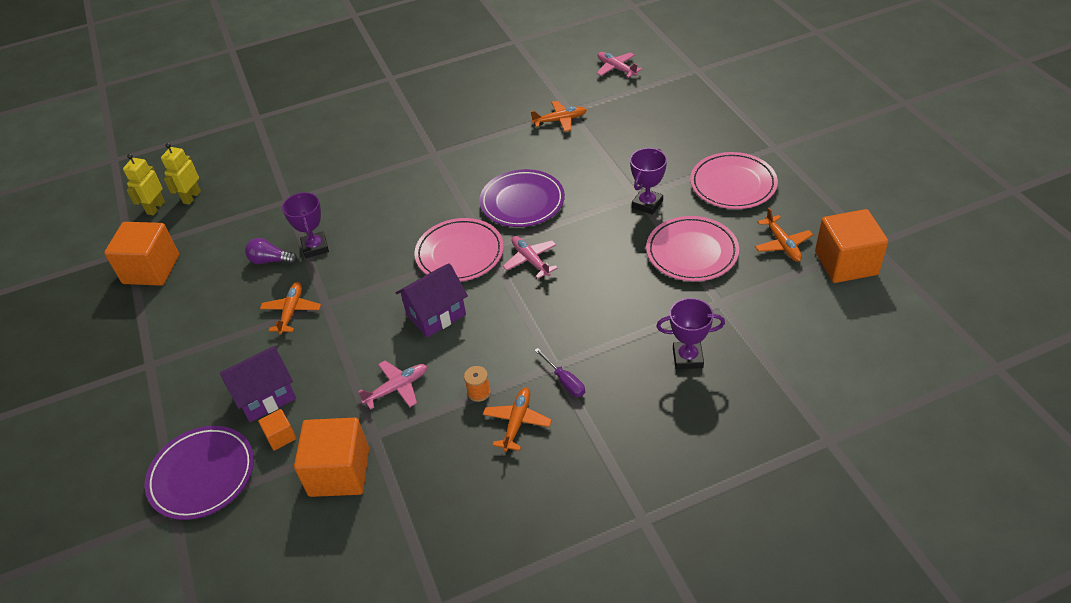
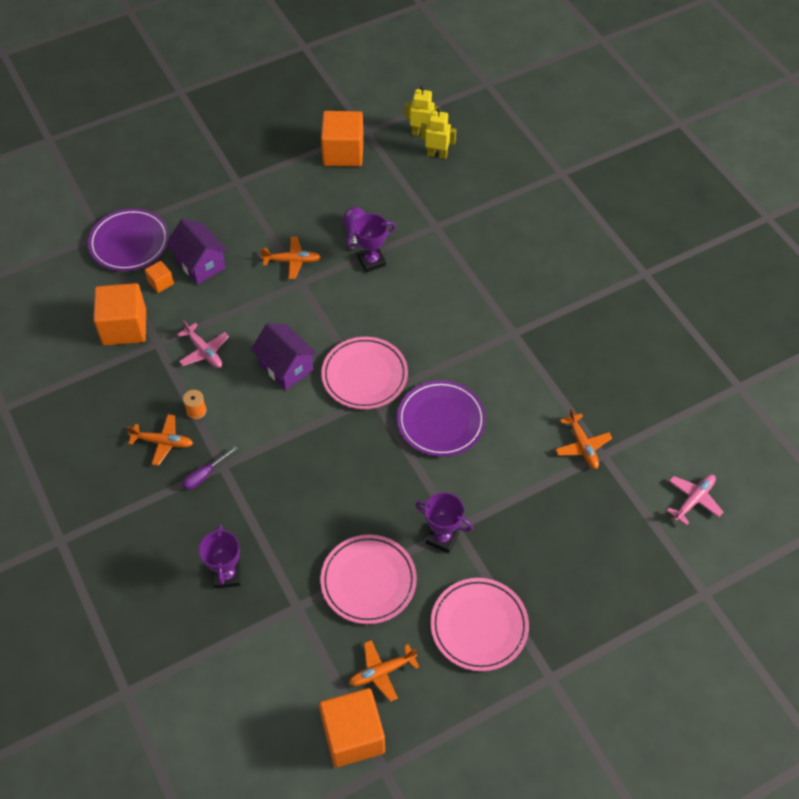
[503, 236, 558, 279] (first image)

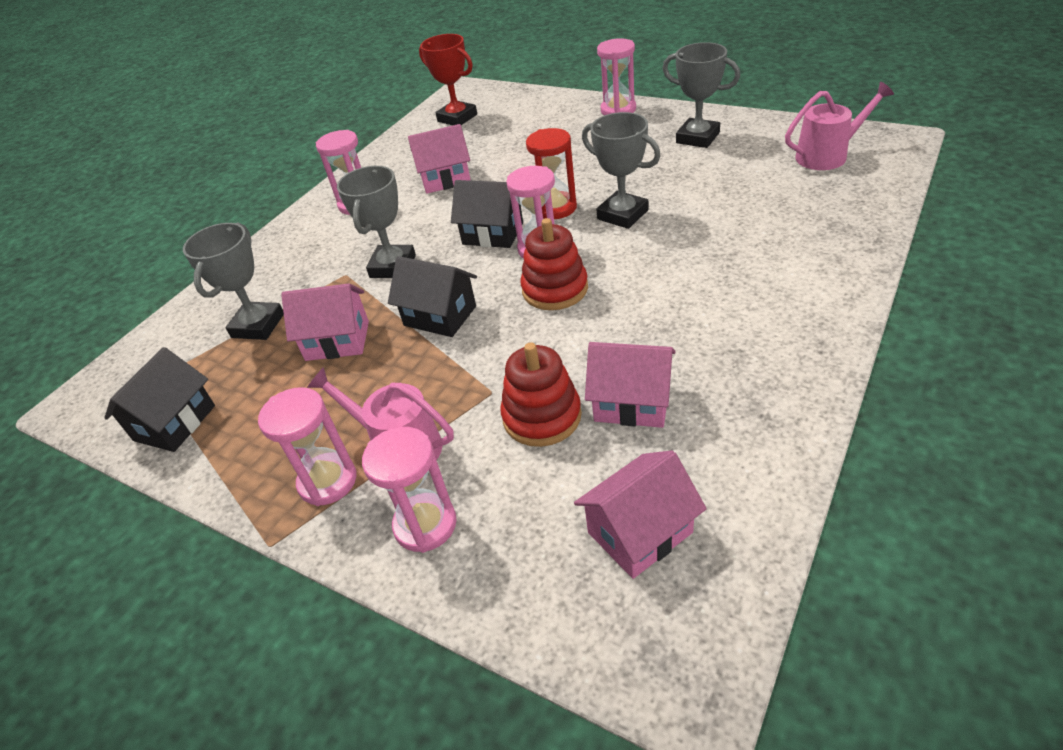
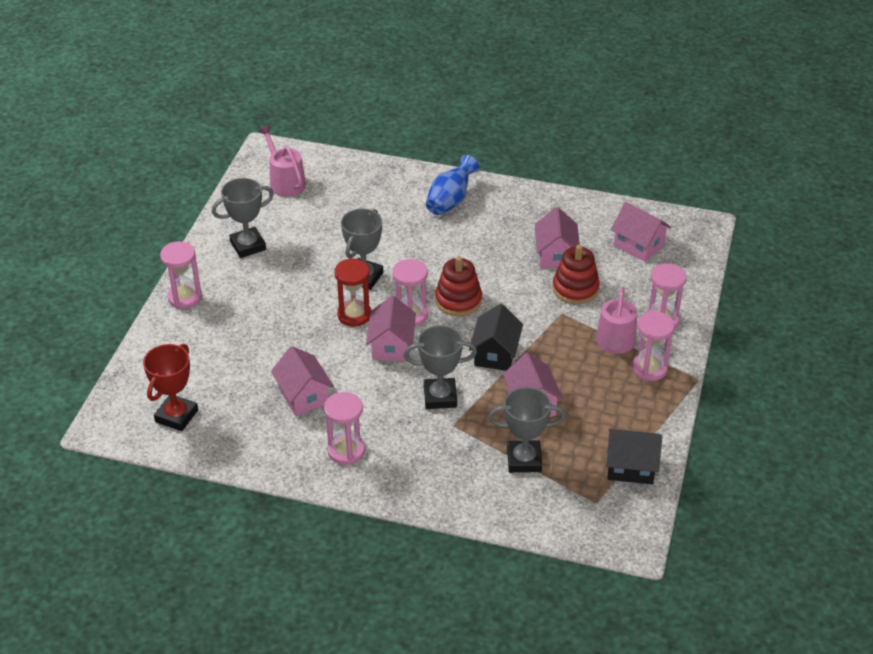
[366, 296, 416, 361]
[212, 178, 274, 258]
[426, 155, 479, 215]

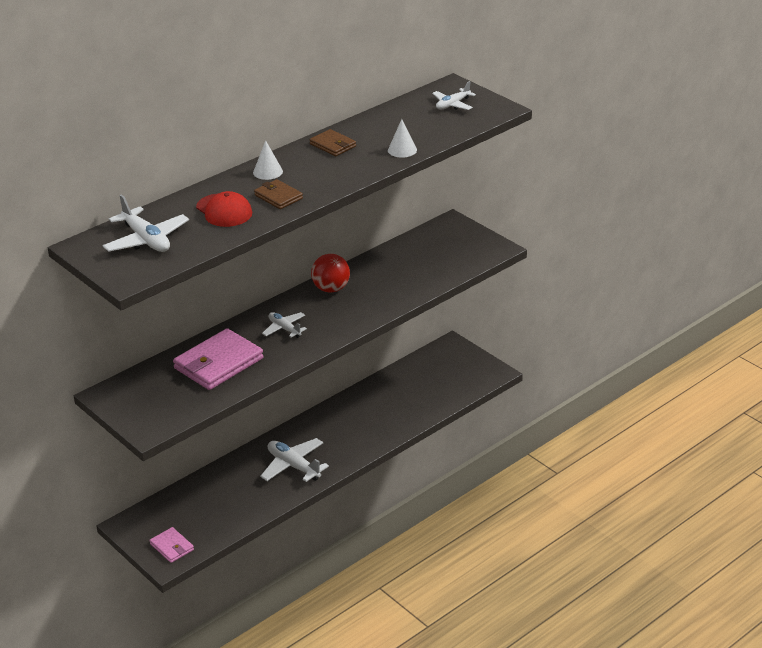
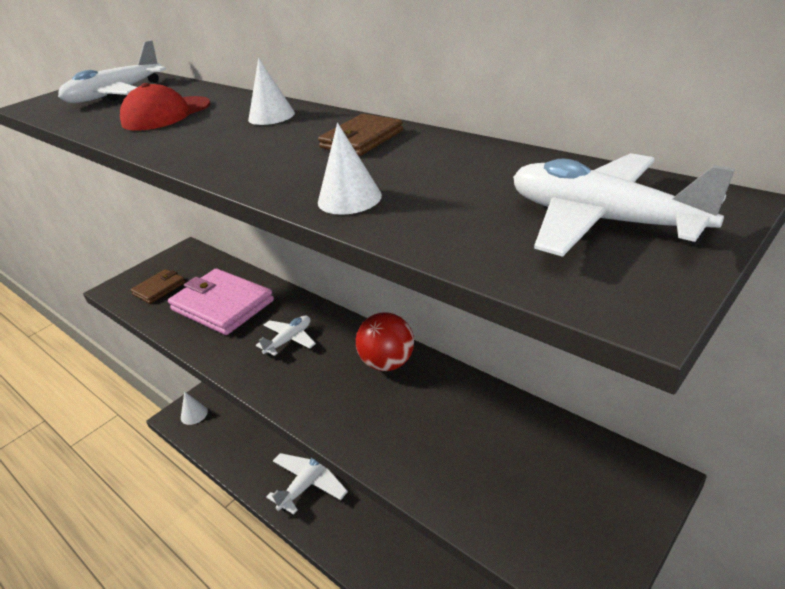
[181, 391, 208, 425]
[130, 269, 185, 304]
[513, 153, 735, 257]

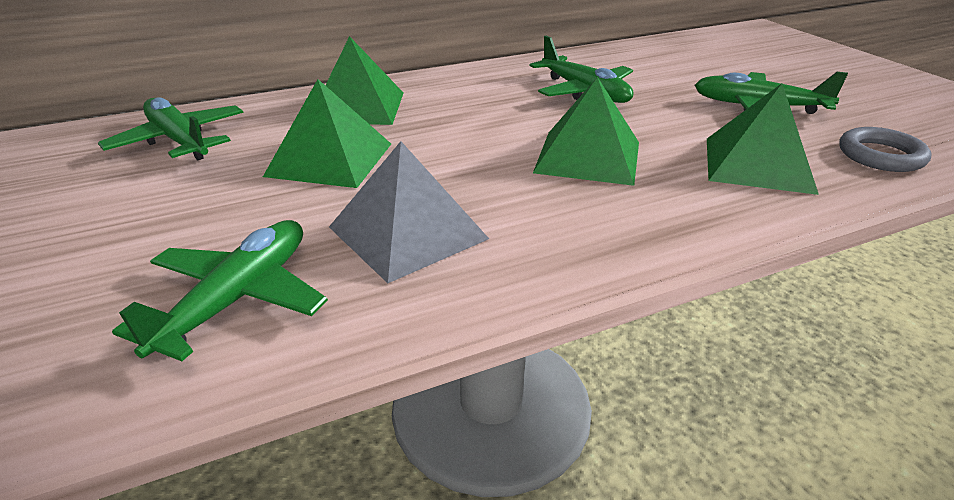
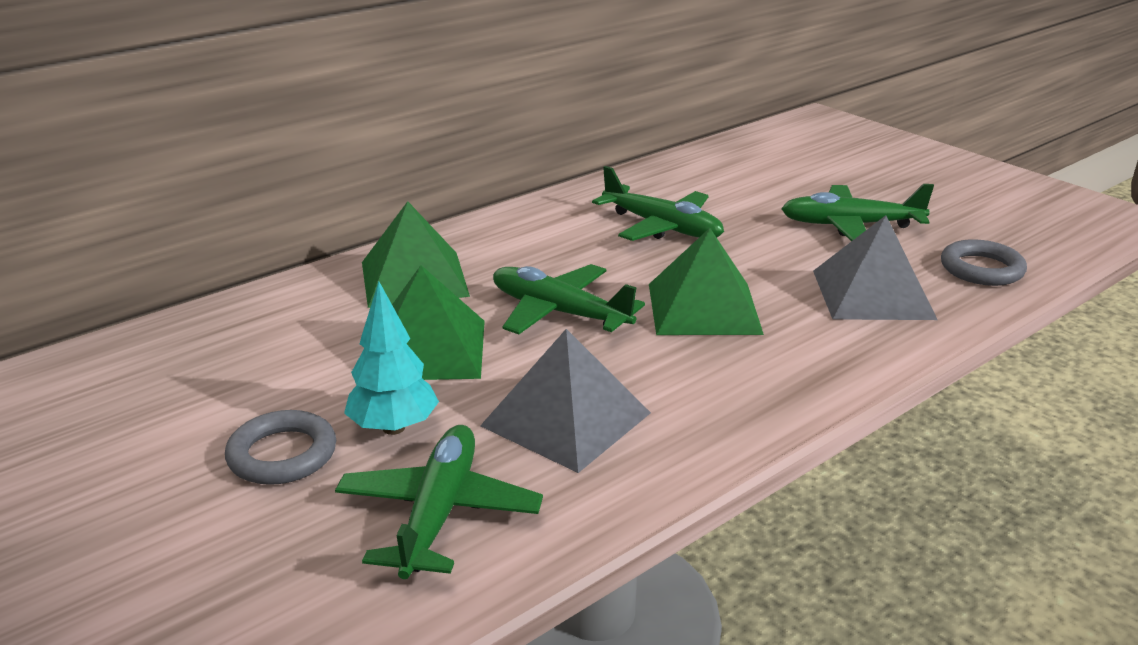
[493, 264, 645, 334]
[813, 215, 938, 320]
[225, 410, 336, 485]
[344, 281, 439, 435]

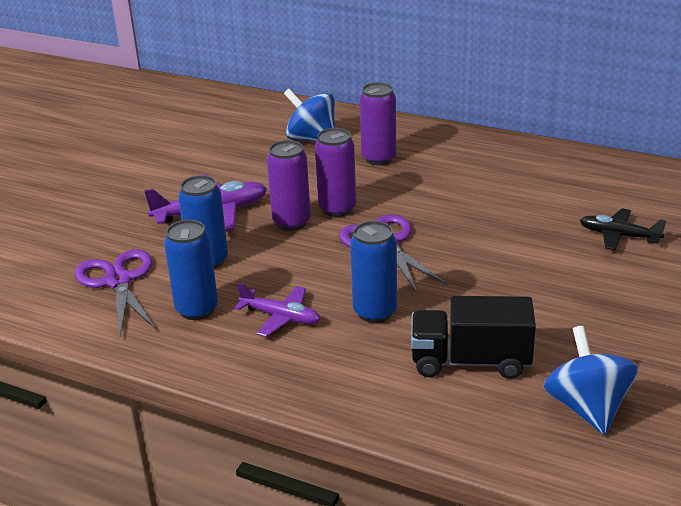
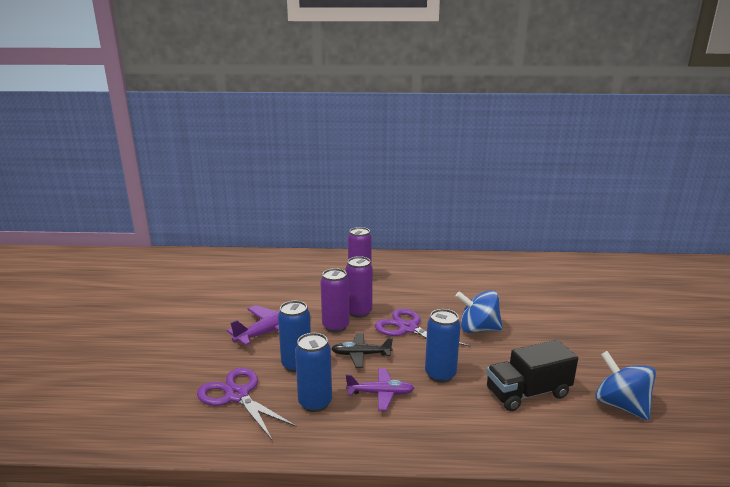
[456, 290, 503, 333]
[331, 333, 393, 368]

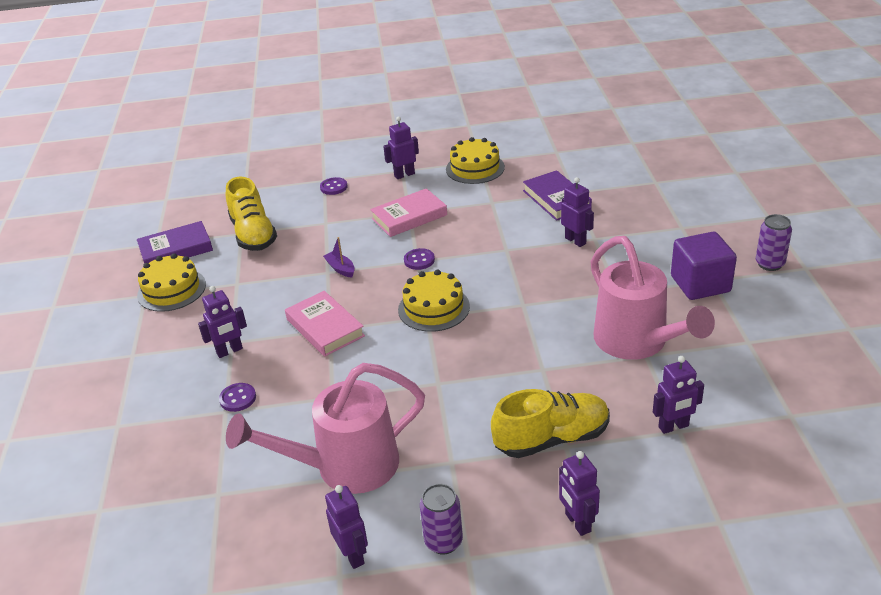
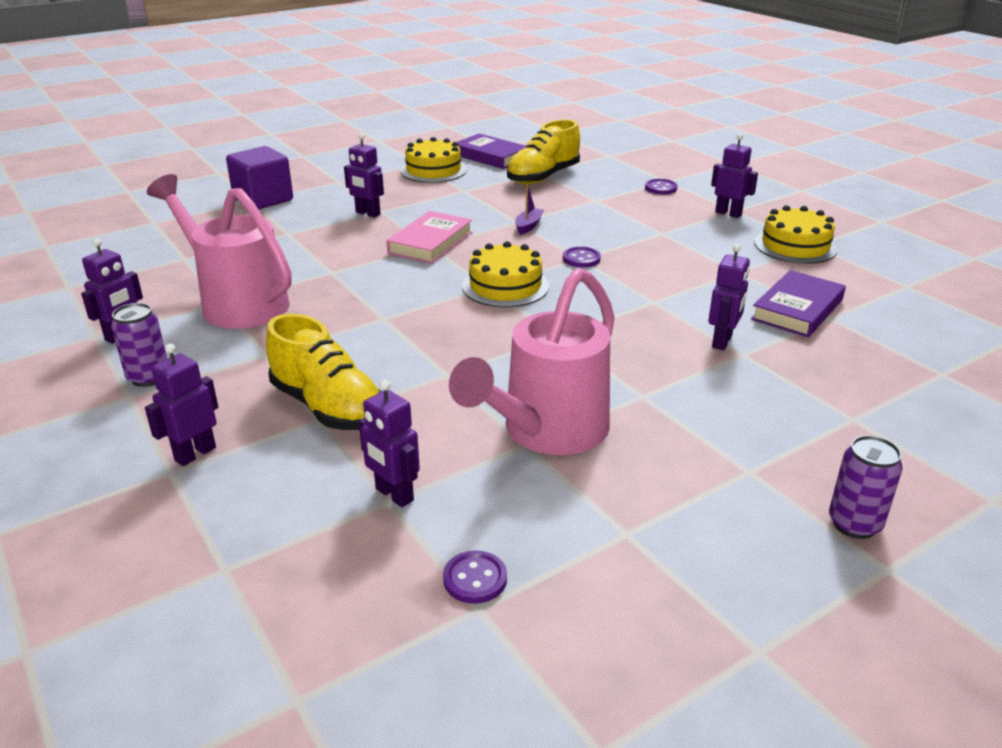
[443, 551, 507, 604]
[370, 188, 447, 237] (first image)
[226, 146, 293, 210]

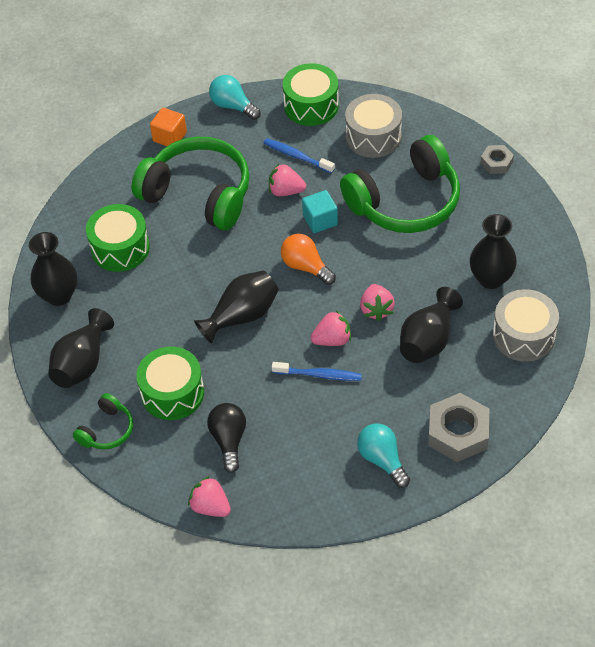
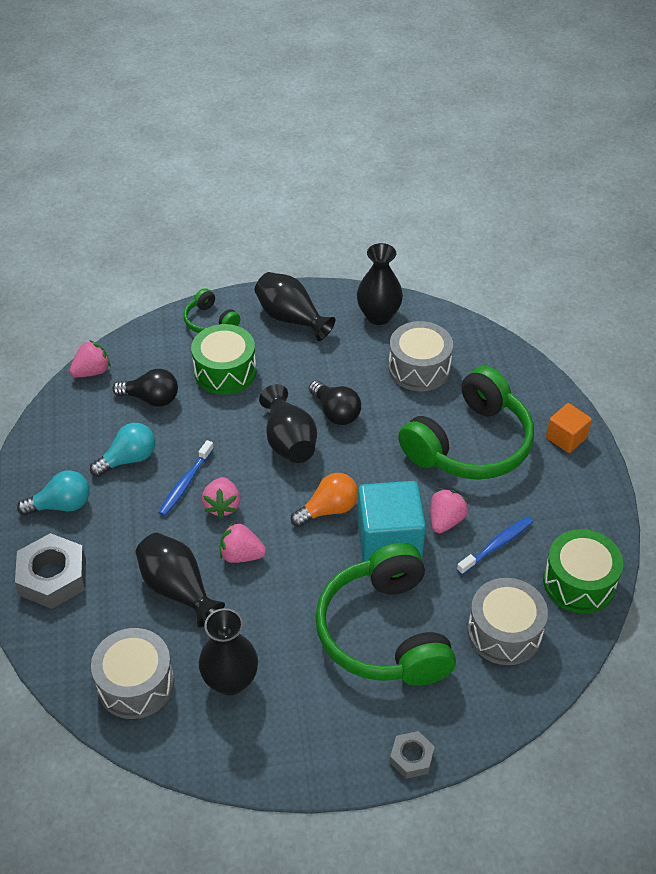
[389, 321, 453, 391]
[90, 423, 155, 477]
[357, 481, 426, 562]
[309, 381, 361, 425]

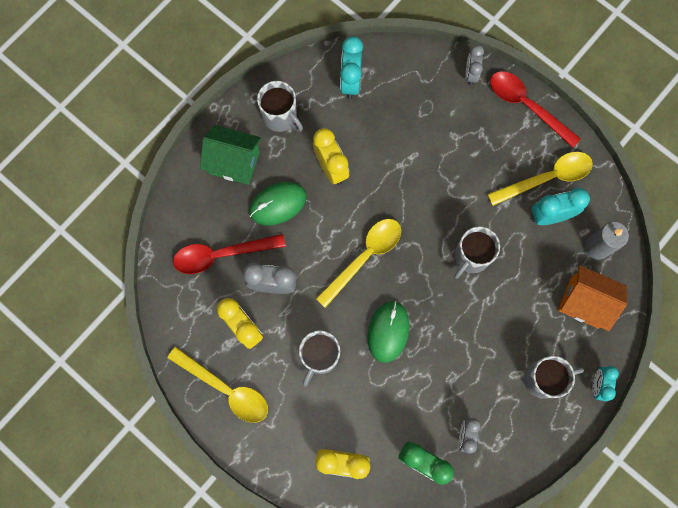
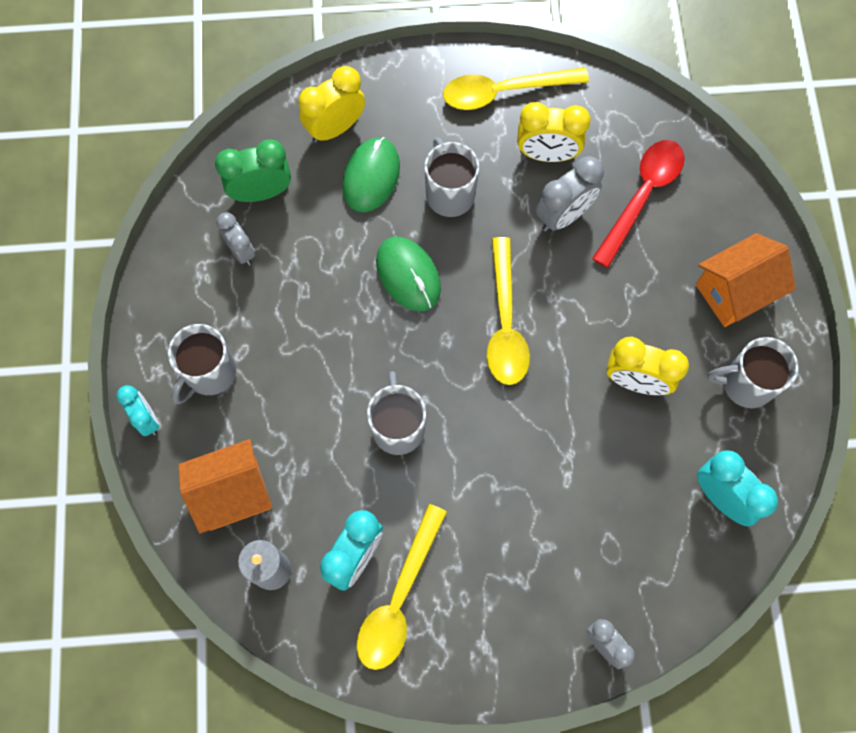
[696, 233, 796, 327]
[342, 137, 400, 212]
[490, 71, 581, 148] (first image)

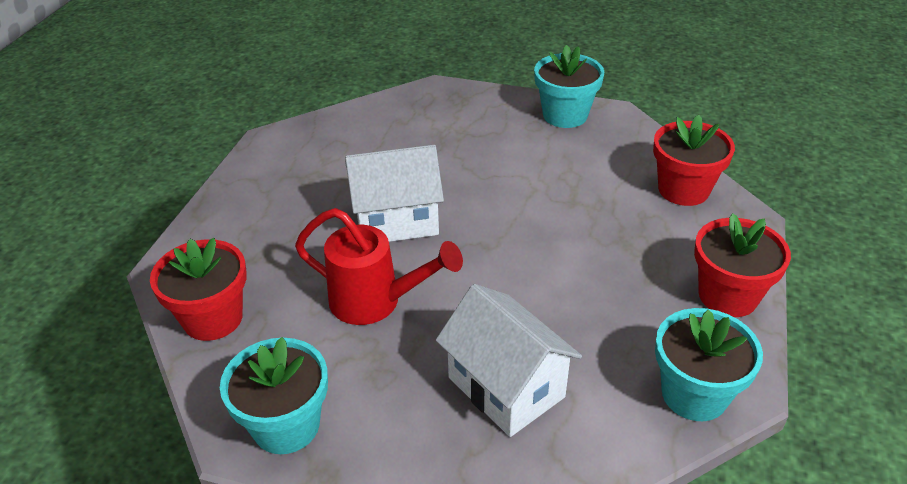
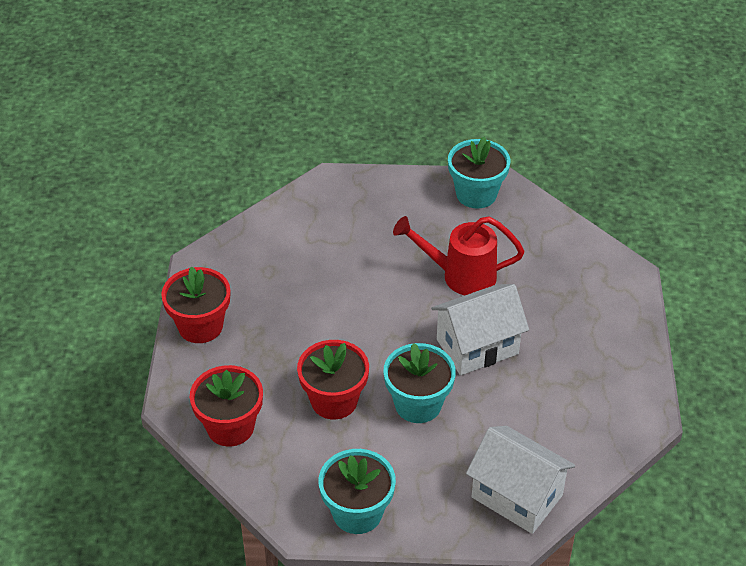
[297, 340, 369, 419]
[466, 426, 575, 534]
[383, 343, 456, 423]

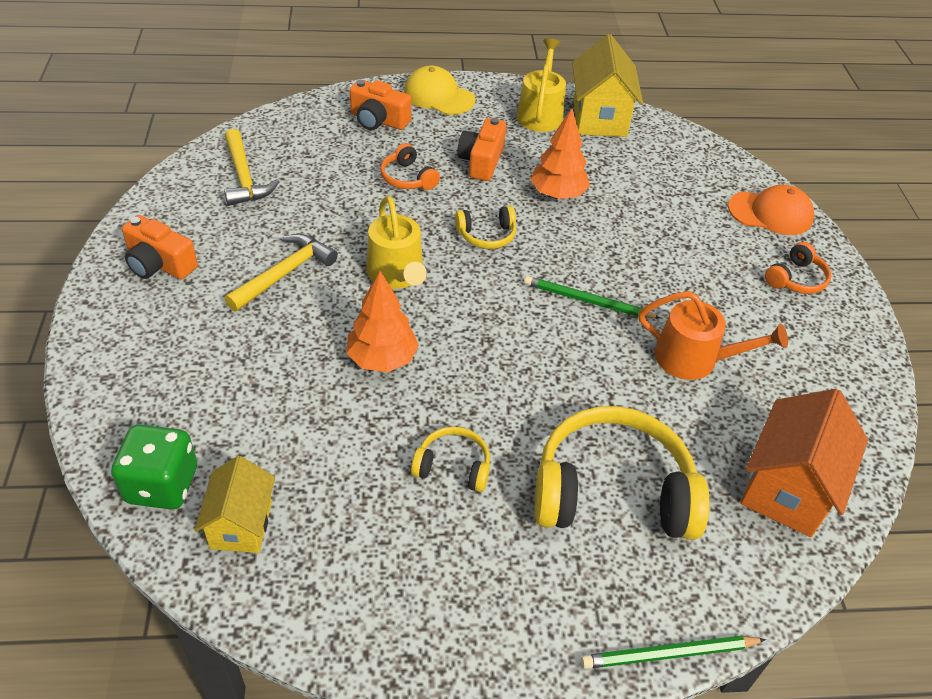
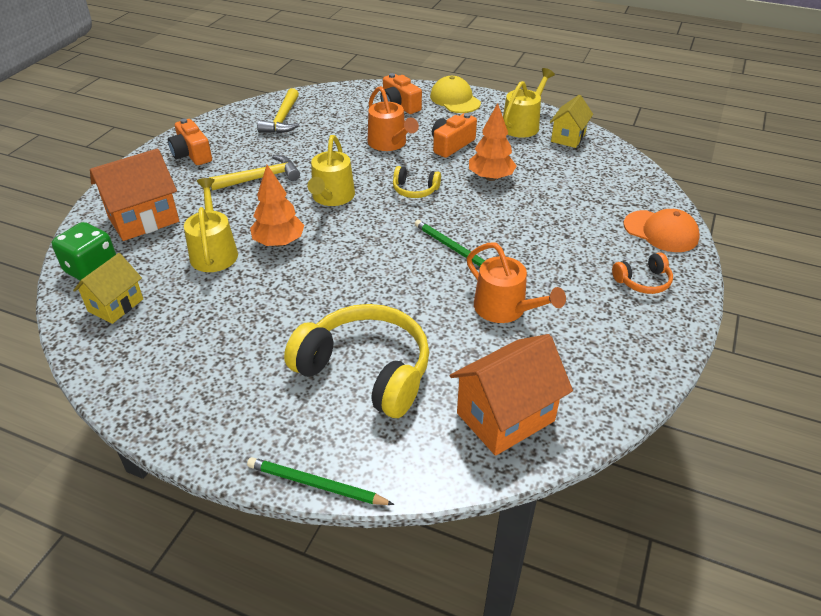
[367, 86, 419, 151]
[411, 427, 490, 492] (first image)
[550, 95, 593, 148]
[90, 148, 179, 241]
[184, 178, 238, 272]

